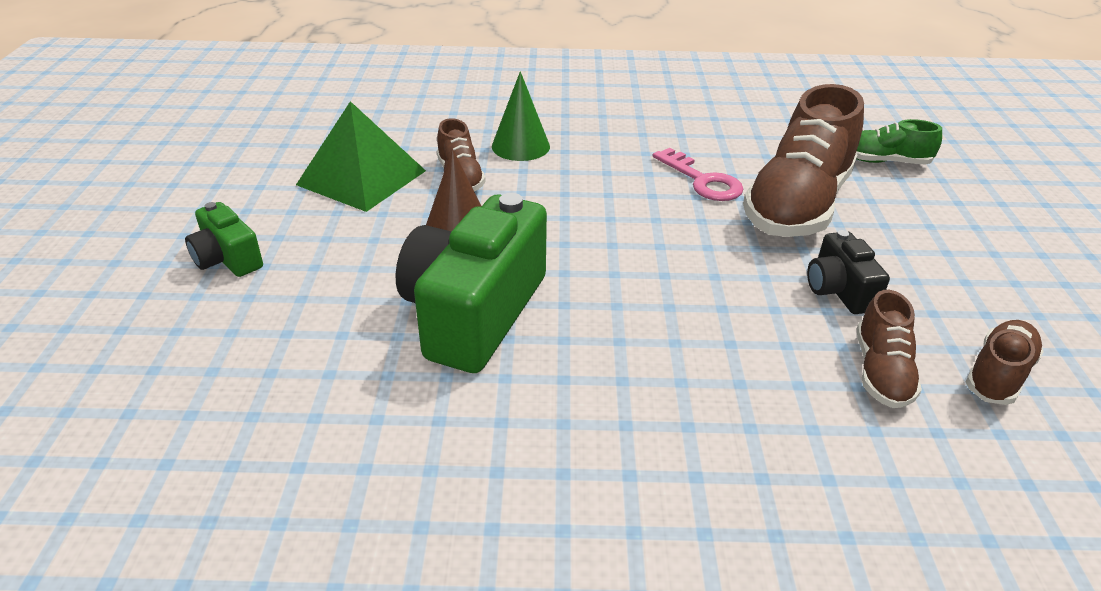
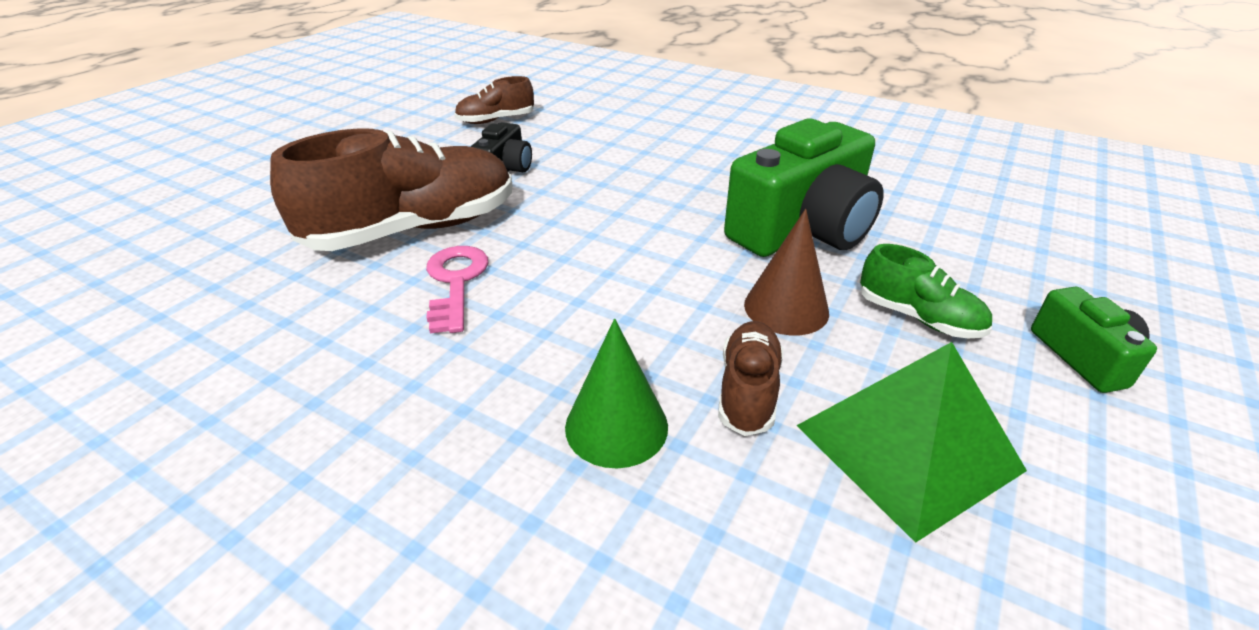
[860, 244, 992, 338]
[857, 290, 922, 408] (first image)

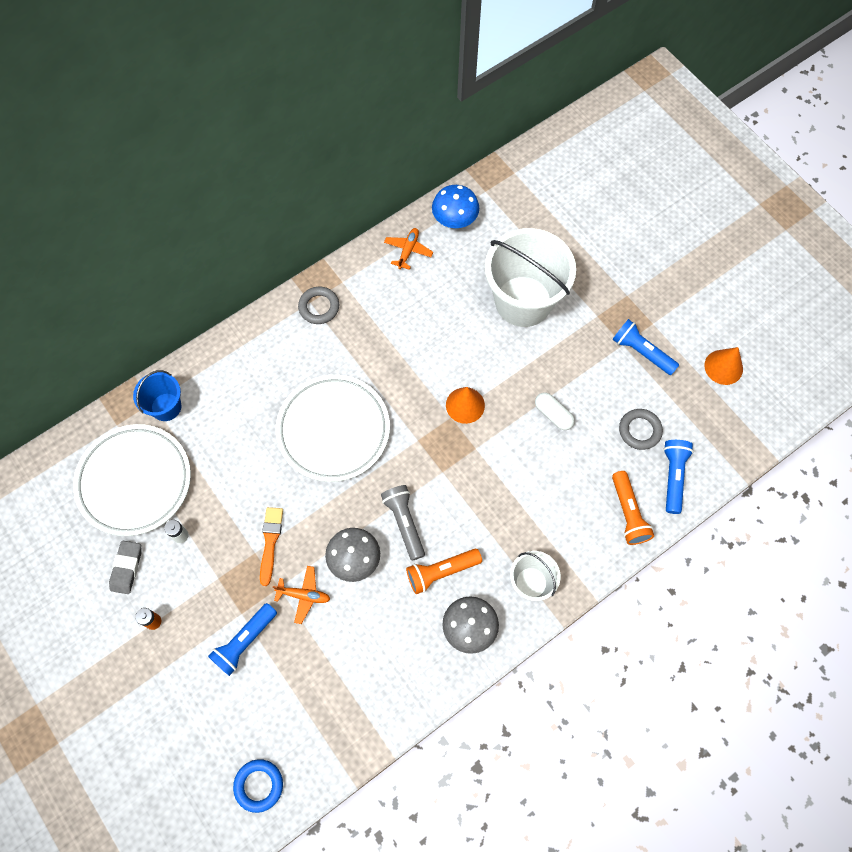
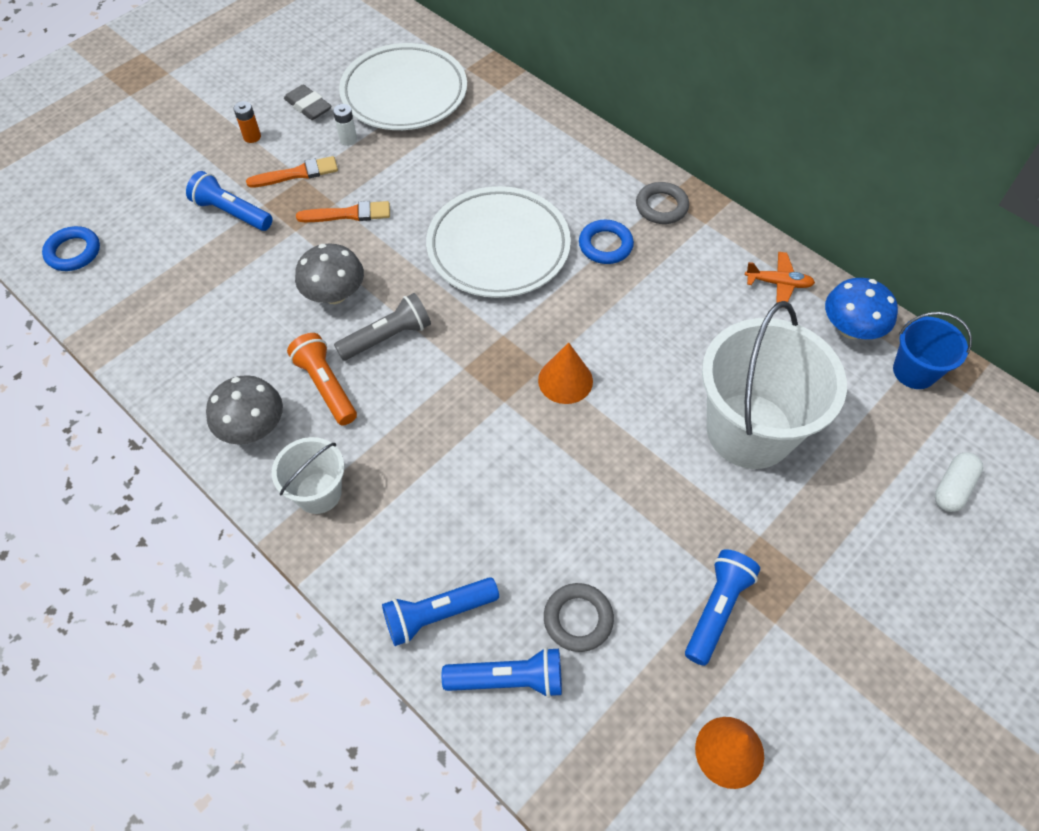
[284, 84, 332, 120]
[893, 312, 972, 389]
[273, 566, 330, 624] (first image)
[935, 453, 983, 512]
[382, 577, 499, 646]
[246, 156, 338, 188]
[579, 220, 634, 264]

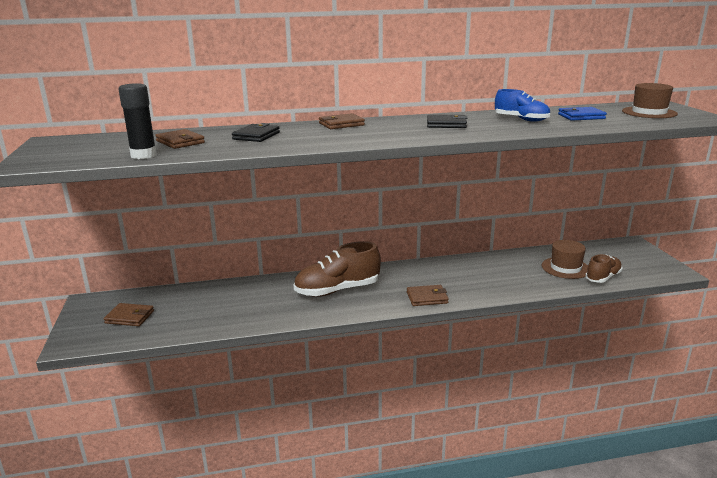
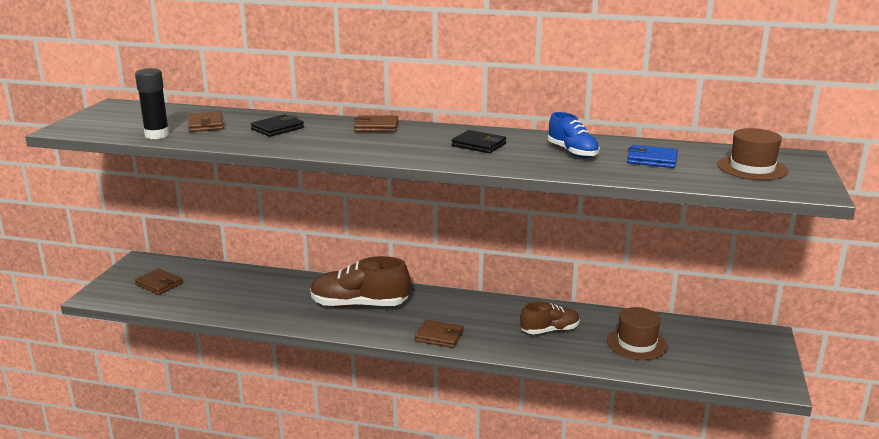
[520, 301, 580, 334]

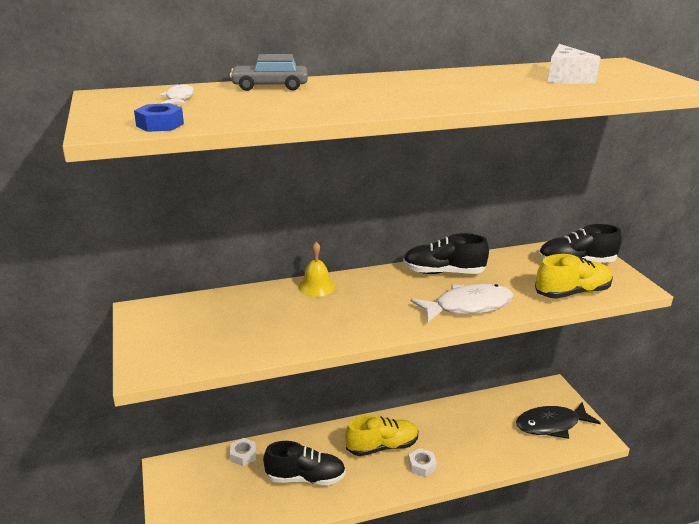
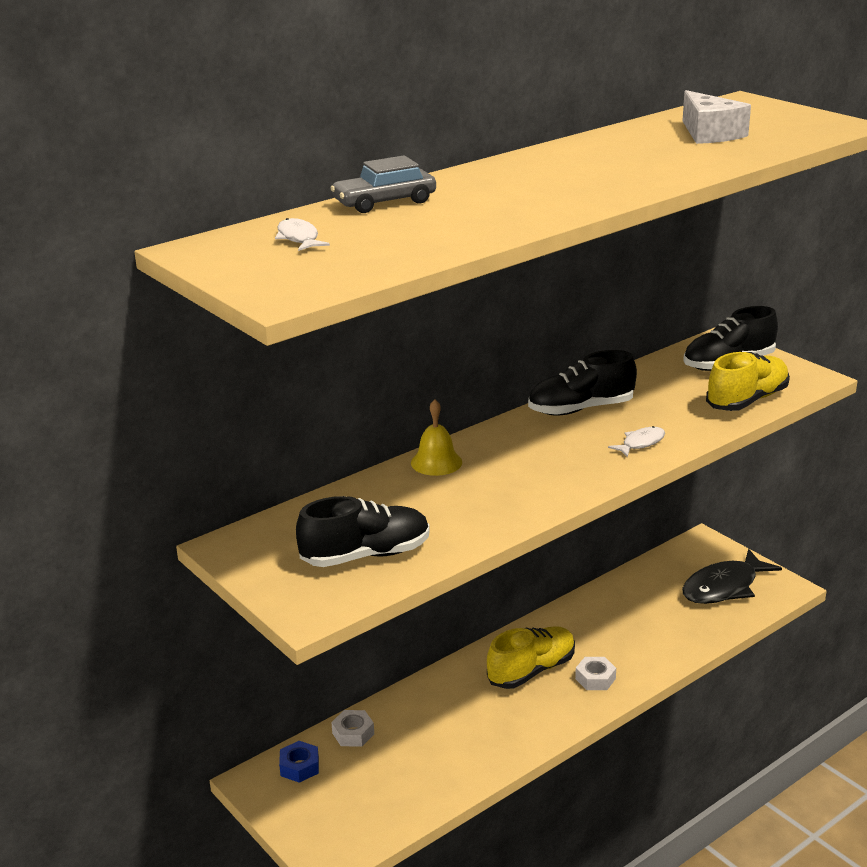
[279, 741, 319, 783]
[296, 496, 430, 567]
[608, 426, 665, 457]

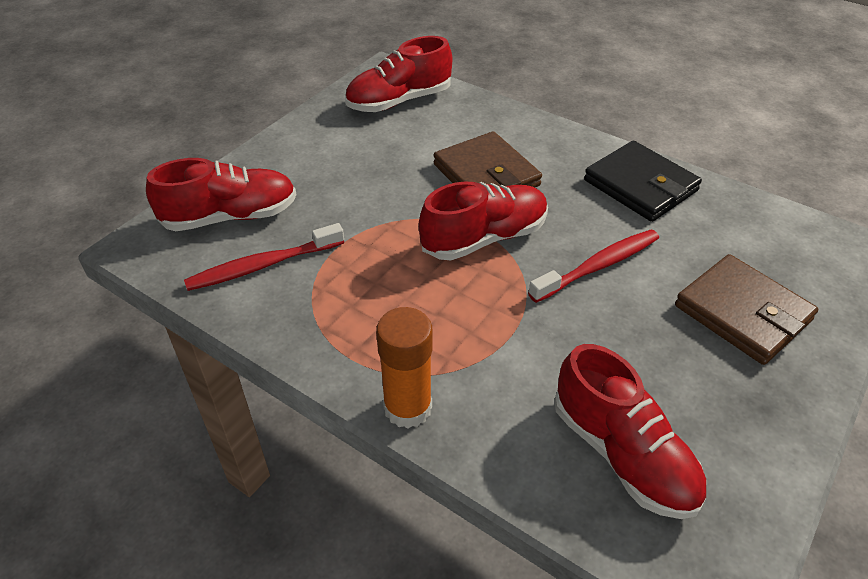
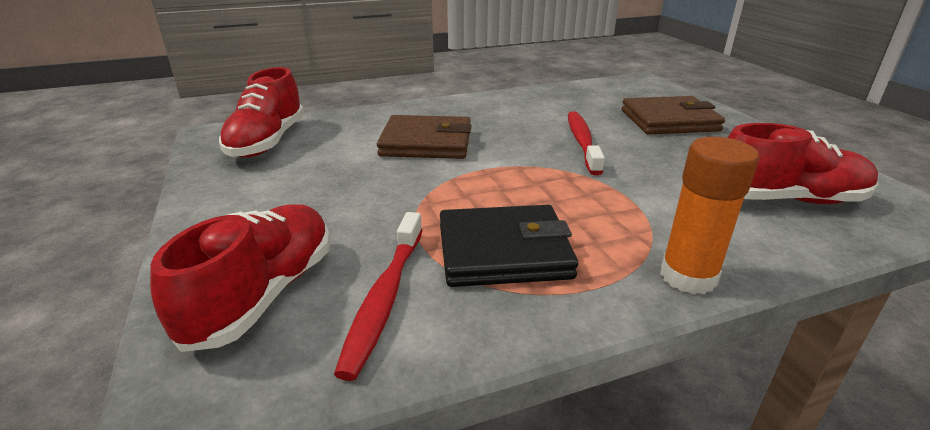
[419, 181, 548, 260] (first image)
[440, 205, 578, 287]

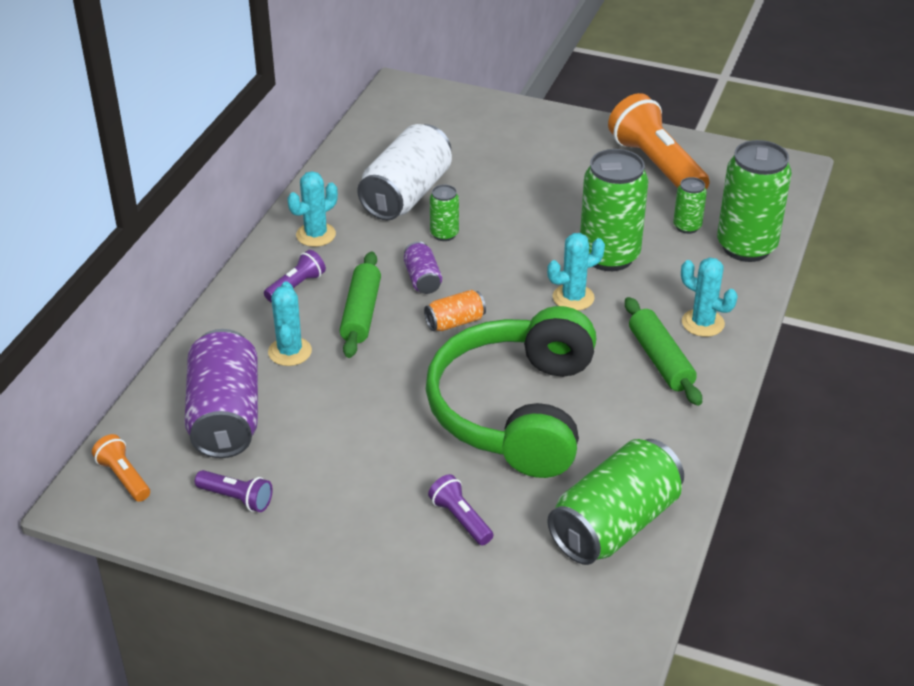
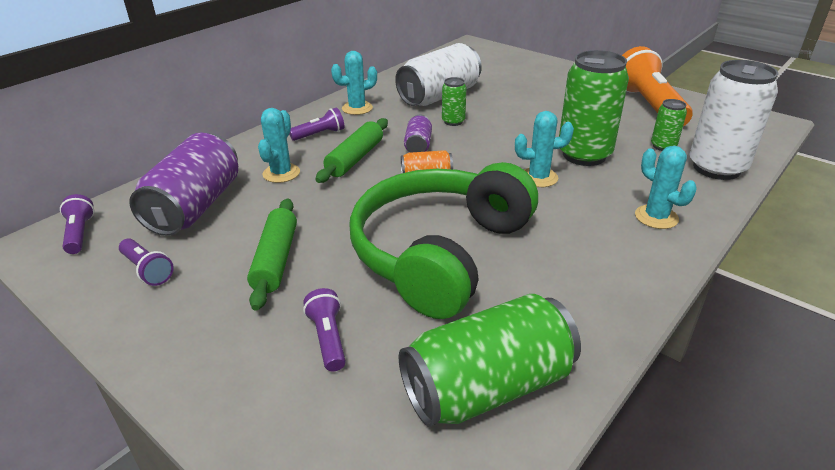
[60, 194, 94, 254]
[247, 199, 297, 311]
[689, 60, 778, 180]

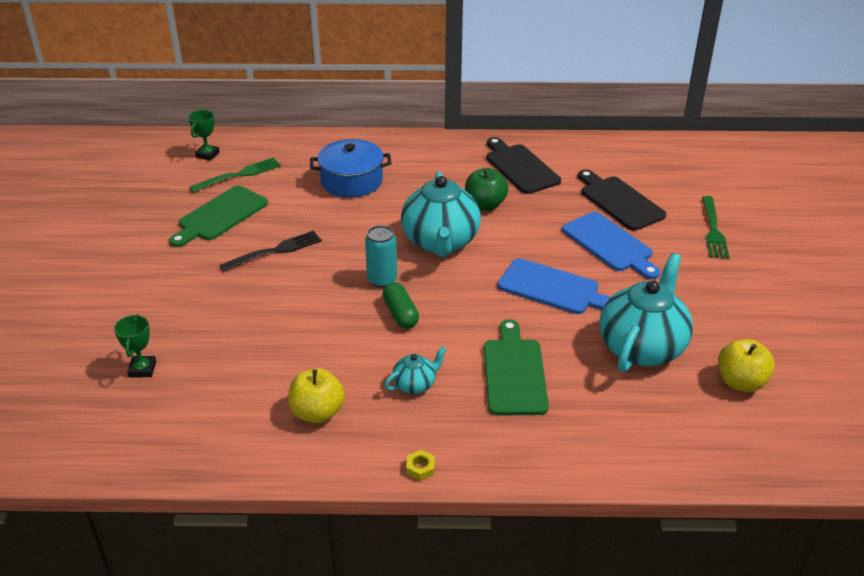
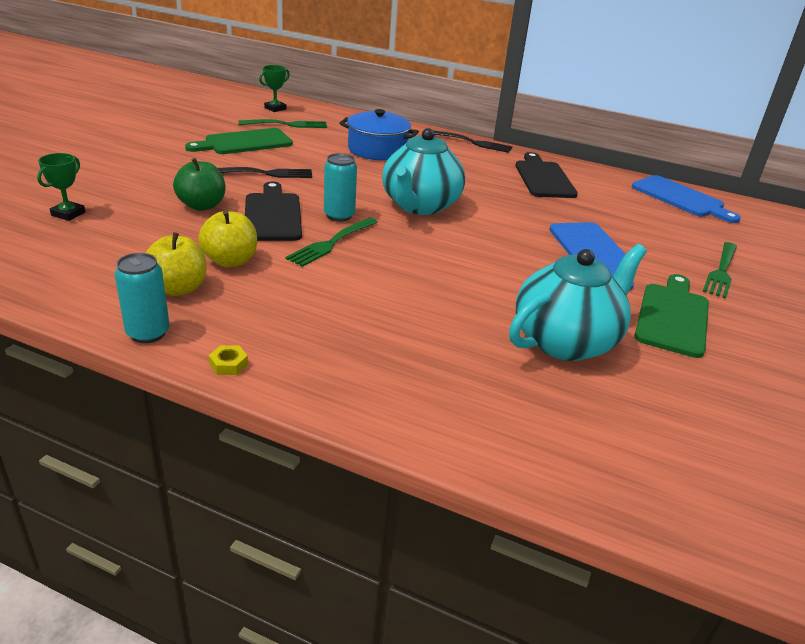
[286, 218, 378, 267]
[384, 346, 447, 394] (first image)
[173, 158, 225, 211]
[635, 274, 709, 358]
[632, 175, 741, 223]
[245, 182, 302, 241]
[198, 210, 257, 267]
[114, 253, 170, 343]
[433, 130, 513, 153]

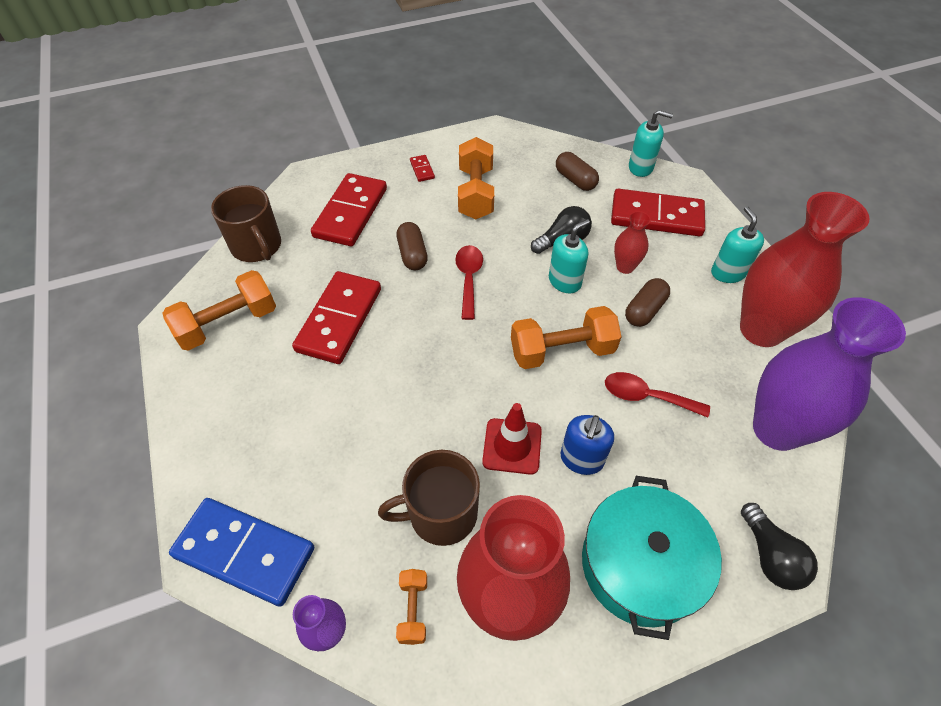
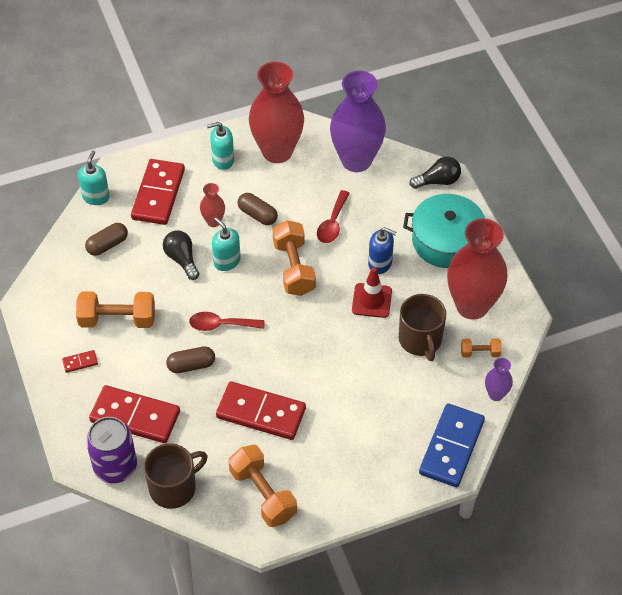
[86, 417, 137, 483]

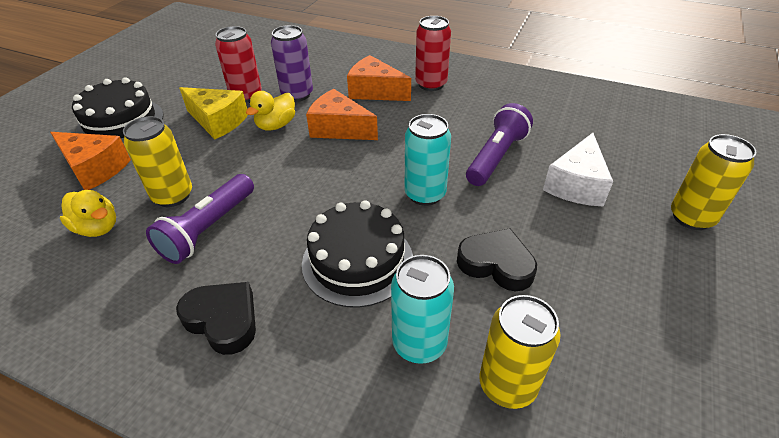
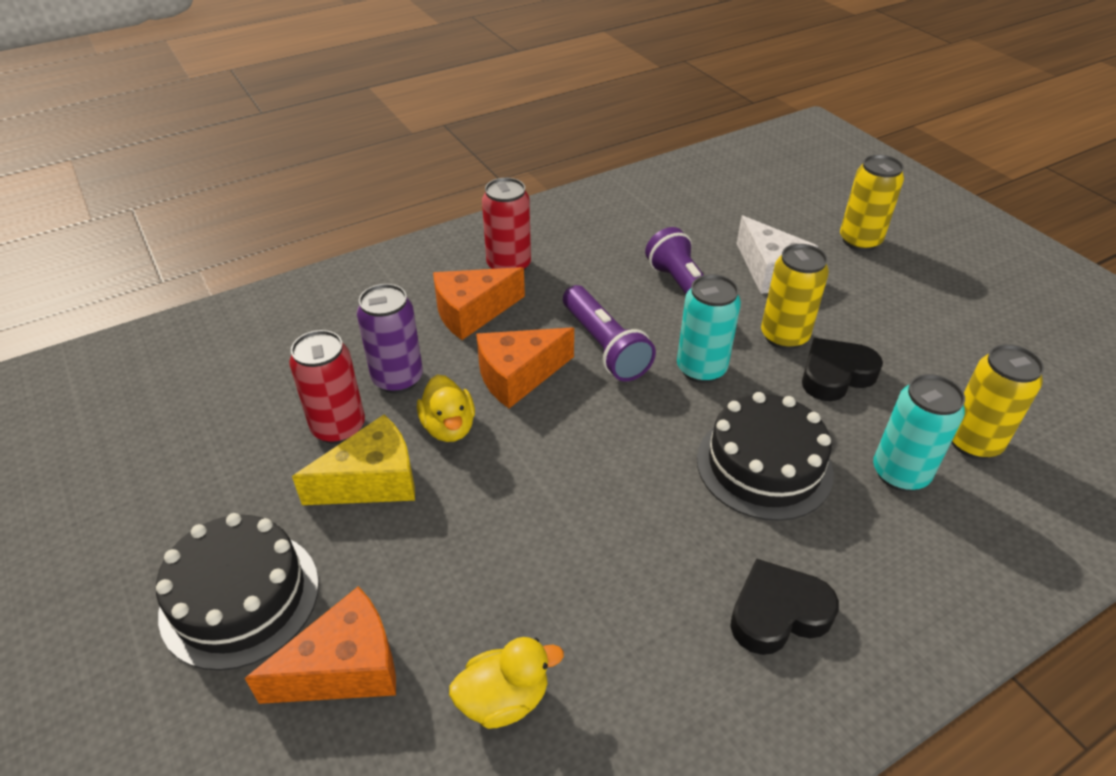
[761, 244, 829, 350]
[563, 285, 656, 382]

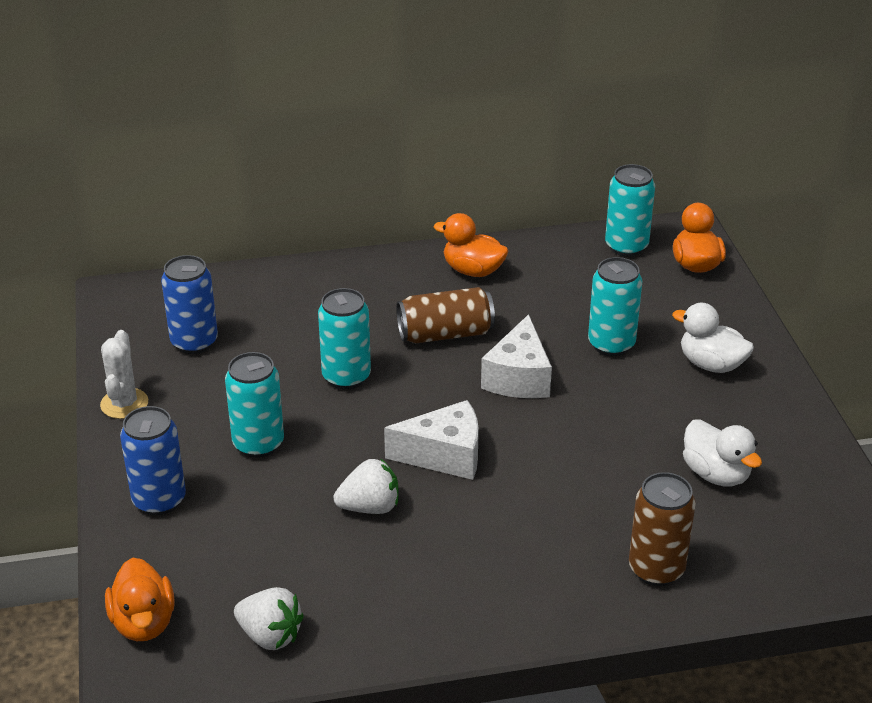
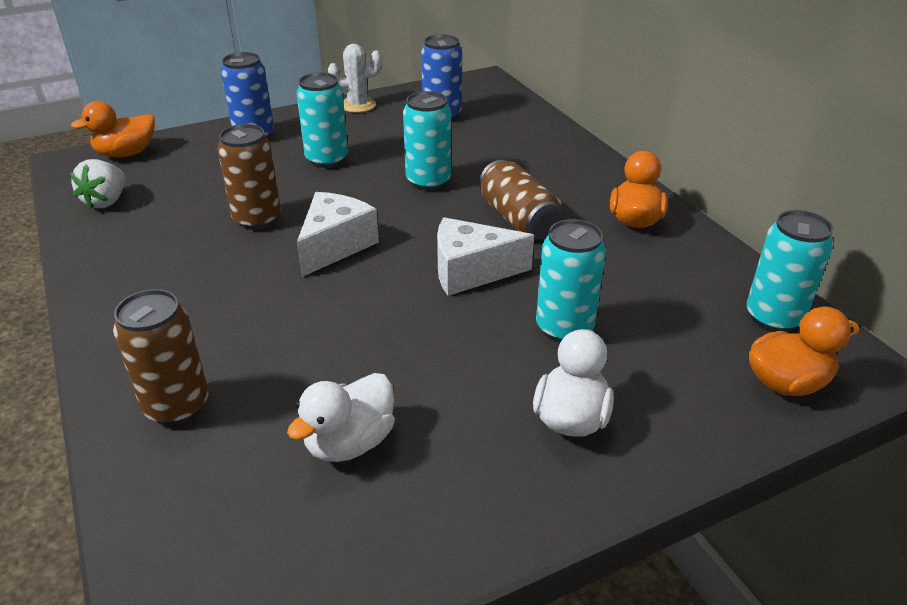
[218, 124, 281, 230]
[297, 192, 379, 277]

